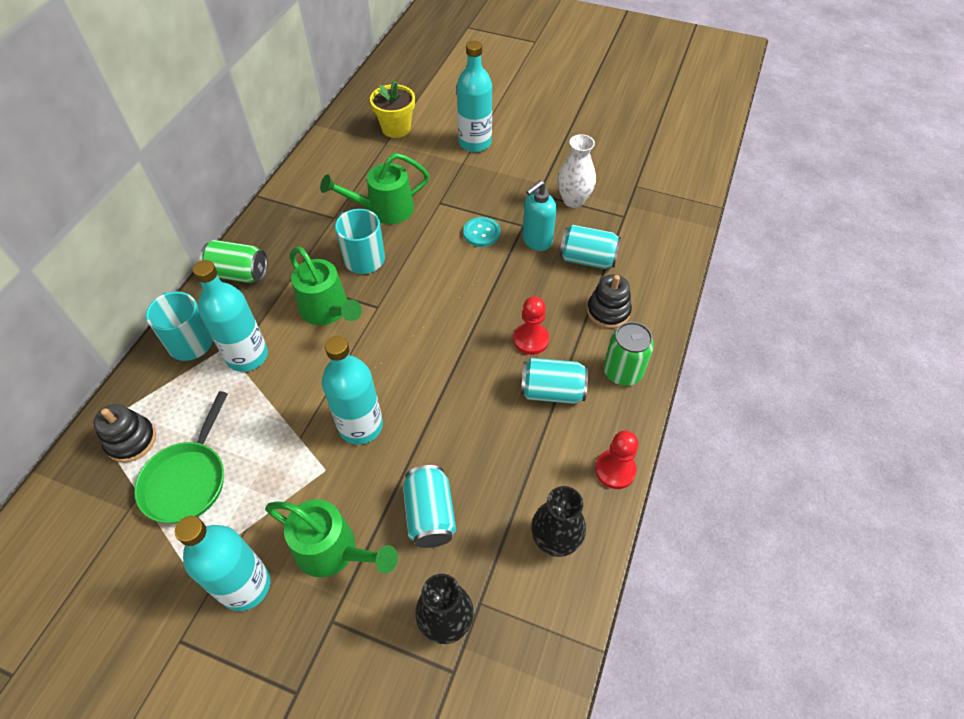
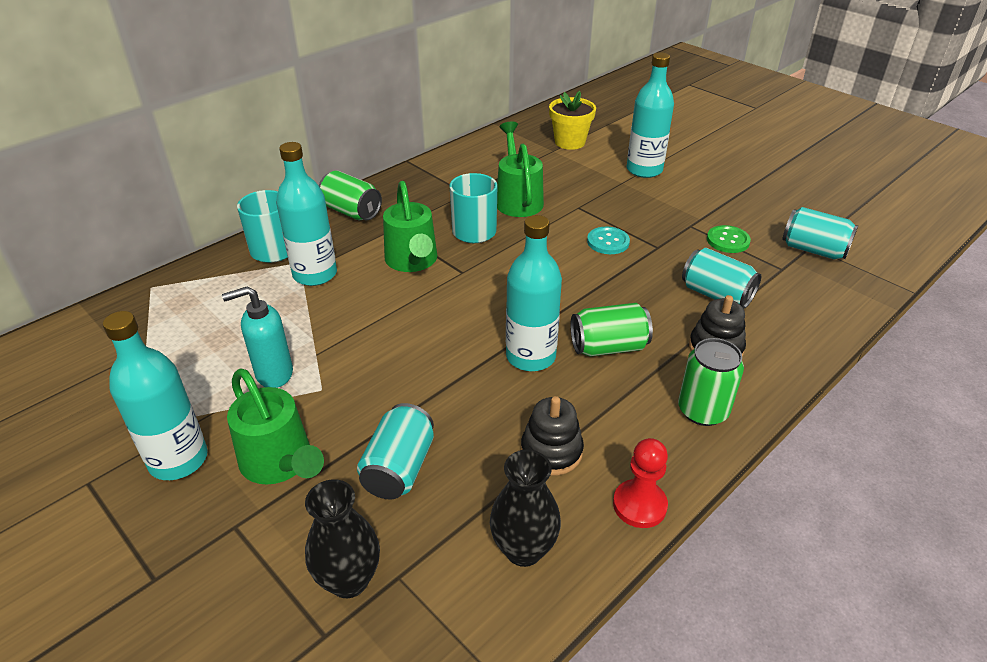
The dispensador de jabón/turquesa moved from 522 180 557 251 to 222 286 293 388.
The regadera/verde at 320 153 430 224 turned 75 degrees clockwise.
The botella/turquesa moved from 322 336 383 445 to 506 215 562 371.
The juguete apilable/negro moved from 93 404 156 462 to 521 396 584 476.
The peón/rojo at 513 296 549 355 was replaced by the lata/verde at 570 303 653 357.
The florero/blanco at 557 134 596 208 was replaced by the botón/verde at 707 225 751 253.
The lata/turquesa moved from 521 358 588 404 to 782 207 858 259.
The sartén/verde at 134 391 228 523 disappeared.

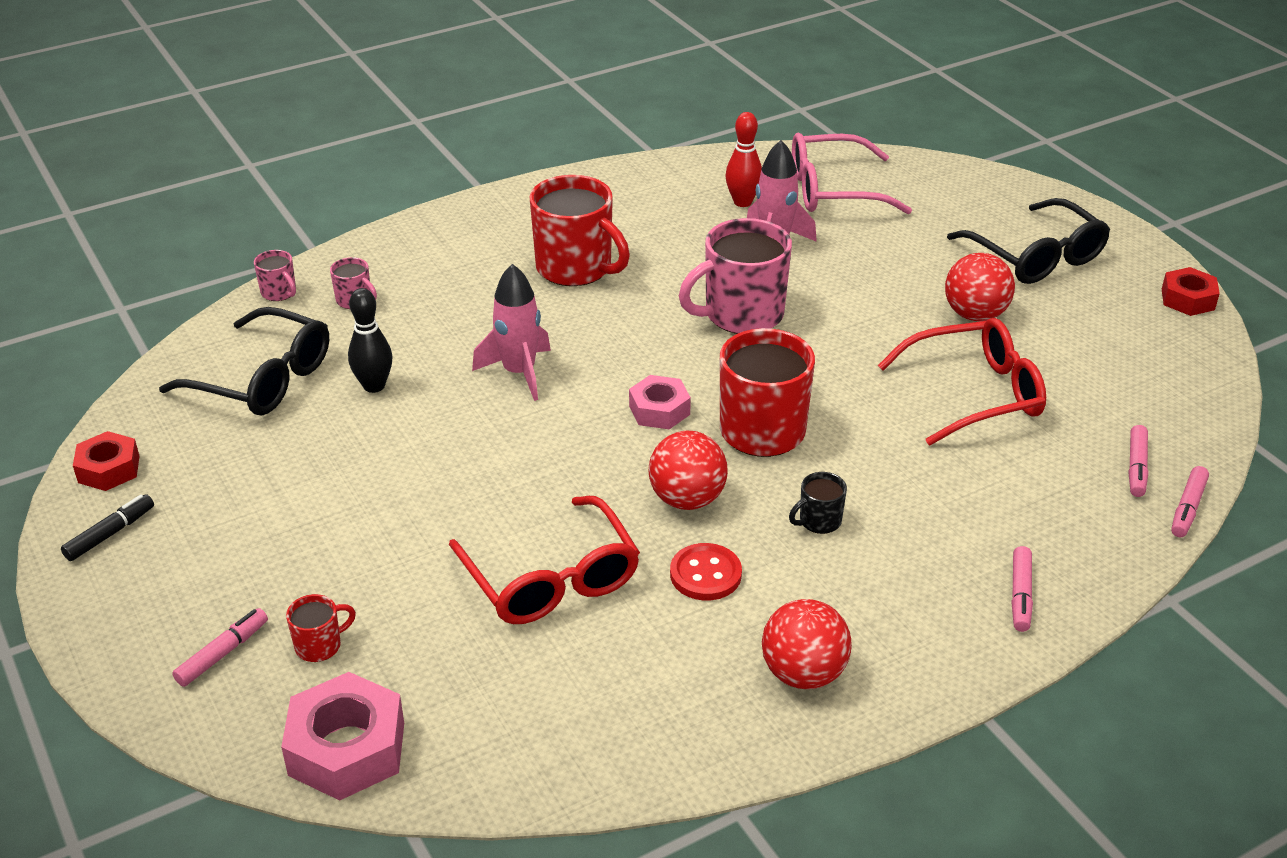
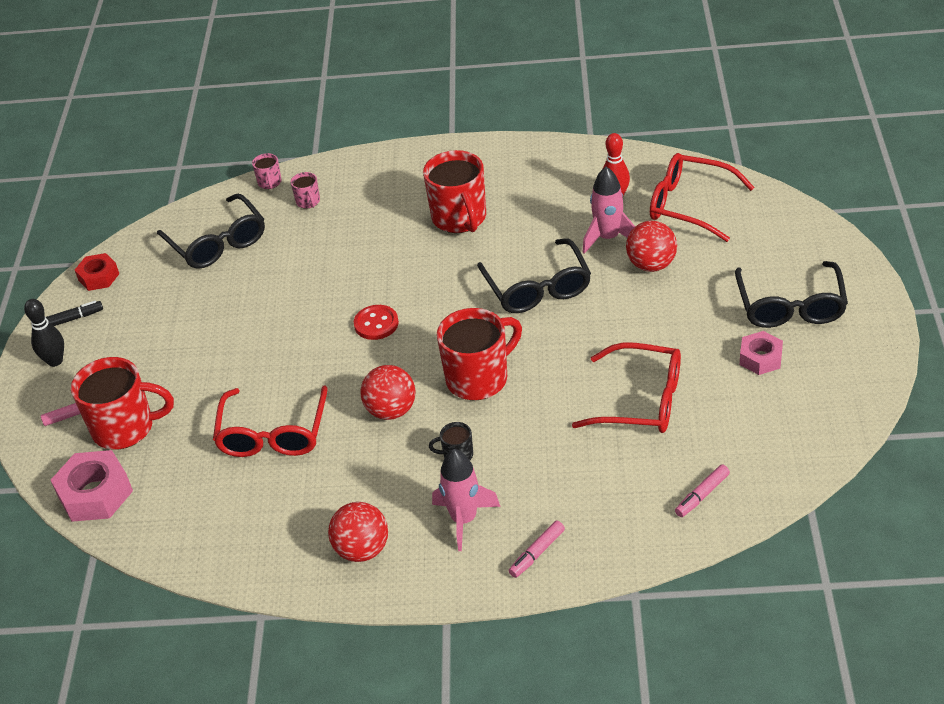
The bolo/negro moved from 348 288 393 393 to 24 299 64 367.
The taza/rojo at 286 594 356 662 changed to 2.20 times the size.
The botón/rojo moved from 670 543 742 601 to 354 305 399 340.
The cohete/rosa moved from 472 264 551 401 to 432 449 501 551.
The taza/rosa at 679 218 792 334 was replaced by the gafas/negro at 477 238 591 313.
The pelota/rojo moved from 945 253 1015 321 to 626 221 677 272.
The gafas/rosa at 792 133 912 214 became the gafas/rojo at 650 153 755 242.
The tuerca/rosa moved from 629 375 691 429 to 740 331 783 375.
The tuerca/rojo at 1162 267 1220 316 disappeared.
The rotulador/rosa at 1171 466 1209 537 disappeared.

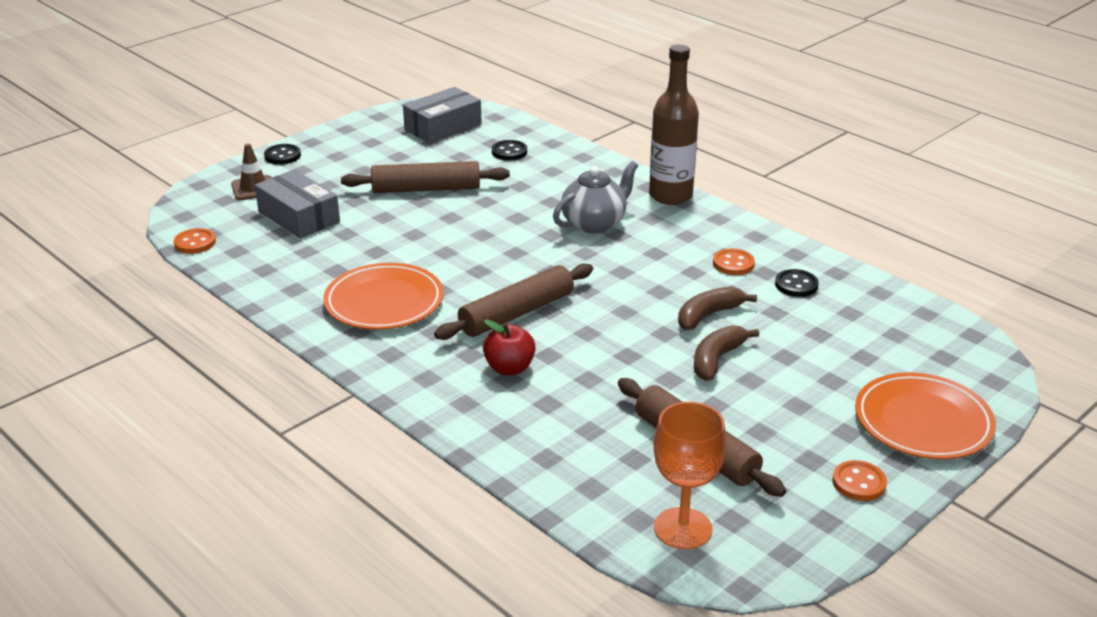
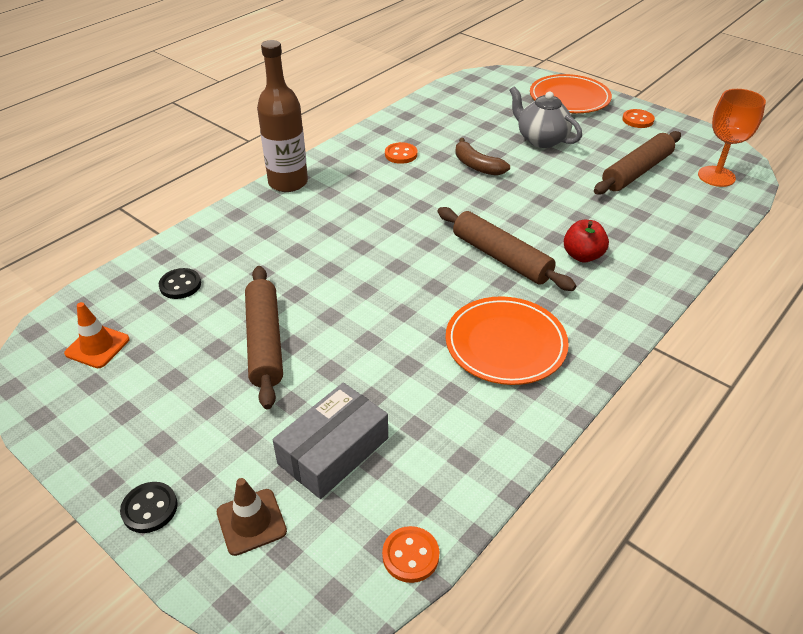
The caja/gris at 403 87 482 144 was replaced by the cono de tráfico/naranja at 64 302 130 368.
The tetera/gris moved from 553 161 638 233 to 510 86 582 148.
The plátano/marrón at 694 325 759 381 disappeared.
The botón/negro at 775 269 819 297 disappeared.

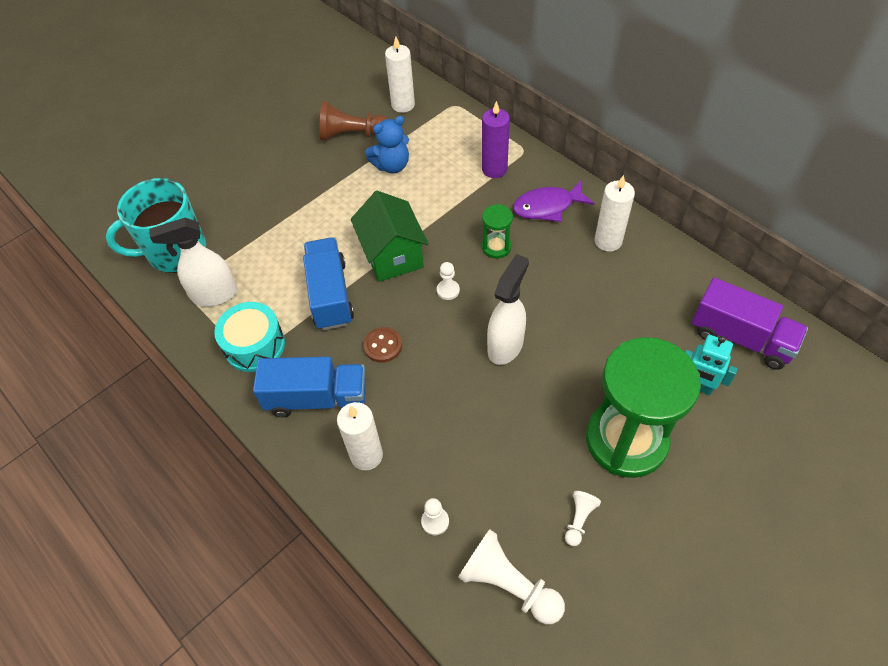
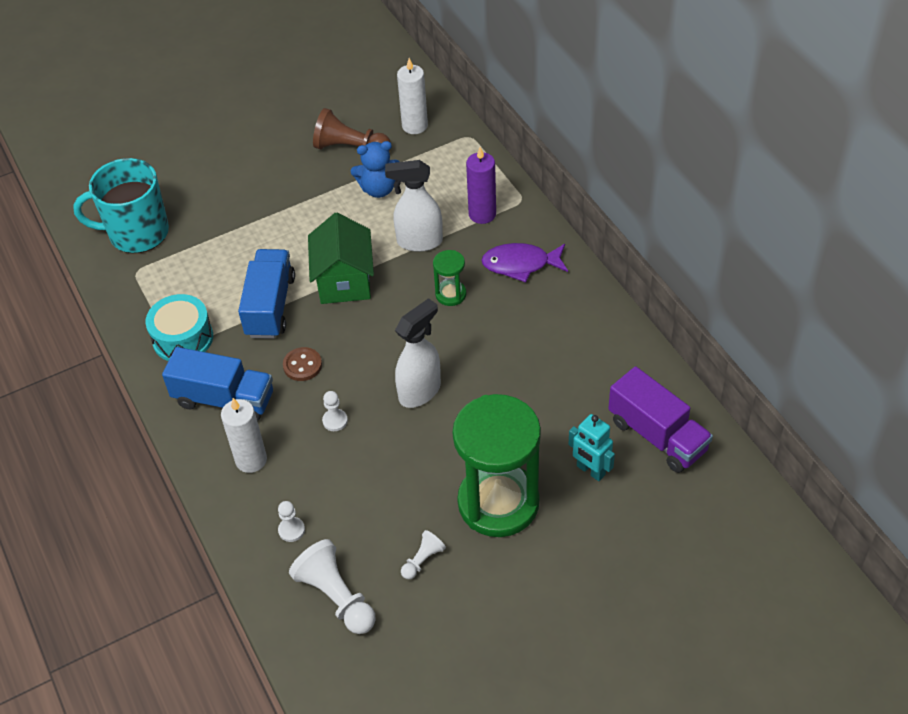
The peón/blanco moved from 437 262 460 300 to 322 391 348 431.
The pulverizador/blanco moved from 149 218 238 307 to 385 160 443 252.
The vela/blanco at 595 175 635 252 disappeared.

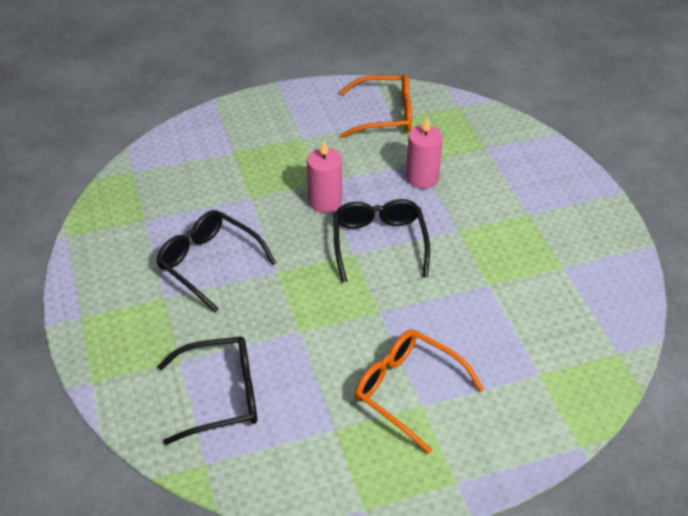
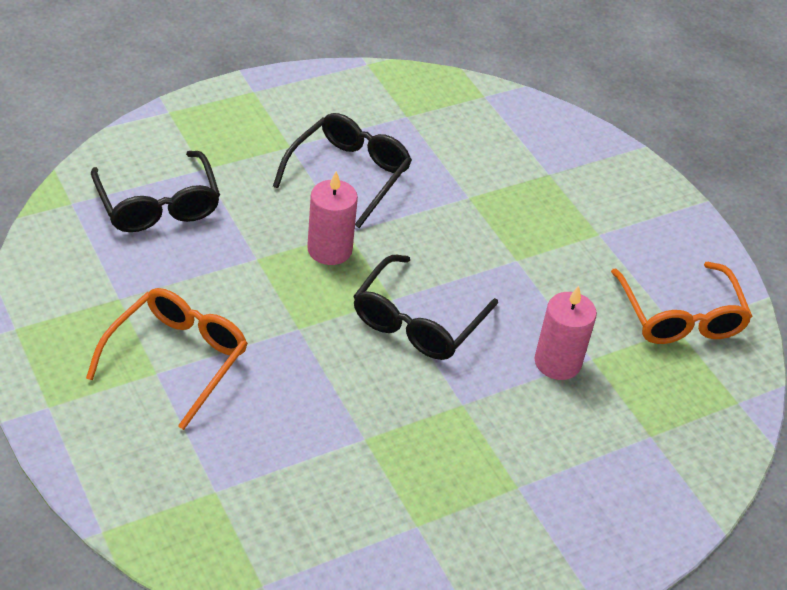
The vela/rosa moved from 307 141 342 213 to 307 171 358 265.
The gafas/negro at 333 199 430 282 turned 135 degrees clockwise.

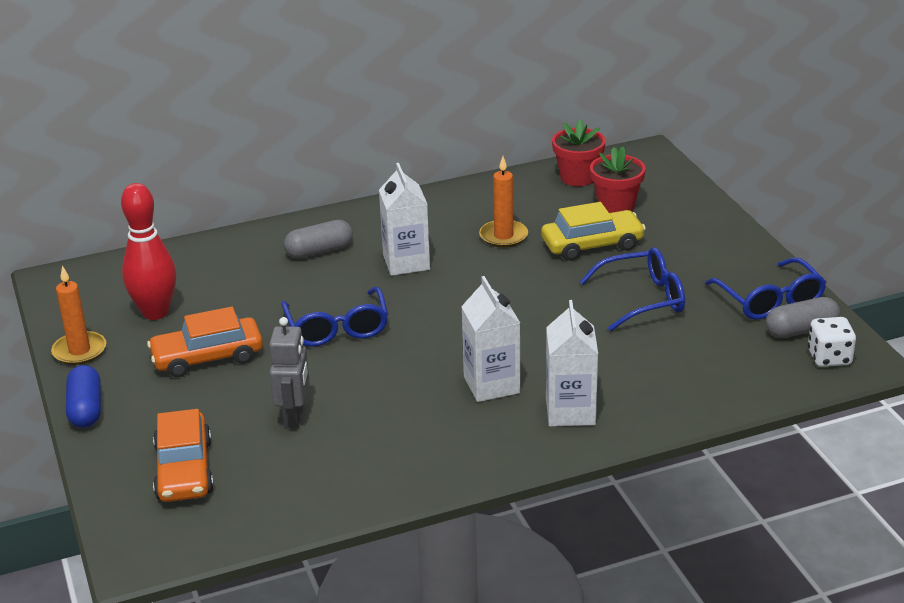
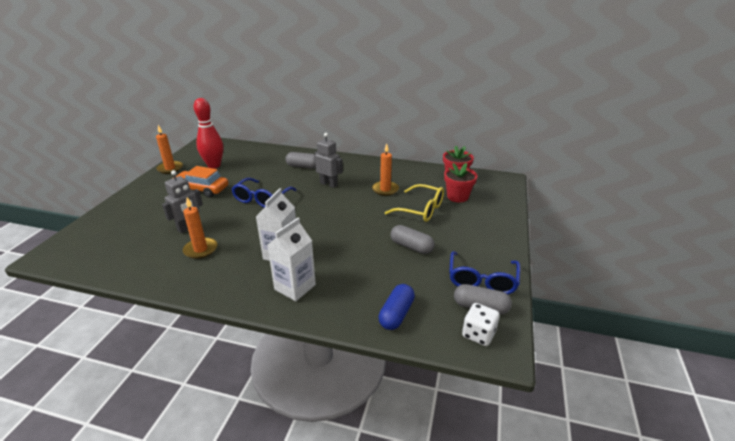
The vela/naranja at 183 197 217 259 appeared.
The cartón de leche/blanco at 379 163 430 276 was replaced by the robot/gris at 314 133 343 188.
The cápsula/azul moved from 66 365 101 428 to 378 284 415 330.
The coche/amarillo at 541 202 646 261 was replaced by the gafas/amarillo at 385 184 444 222.
The gafas/azul at 580 247 685 331 was replaced by the cápsula/gris at 390 225 434 254.
The coche/naranja at 153 409 214 502 disappeared.

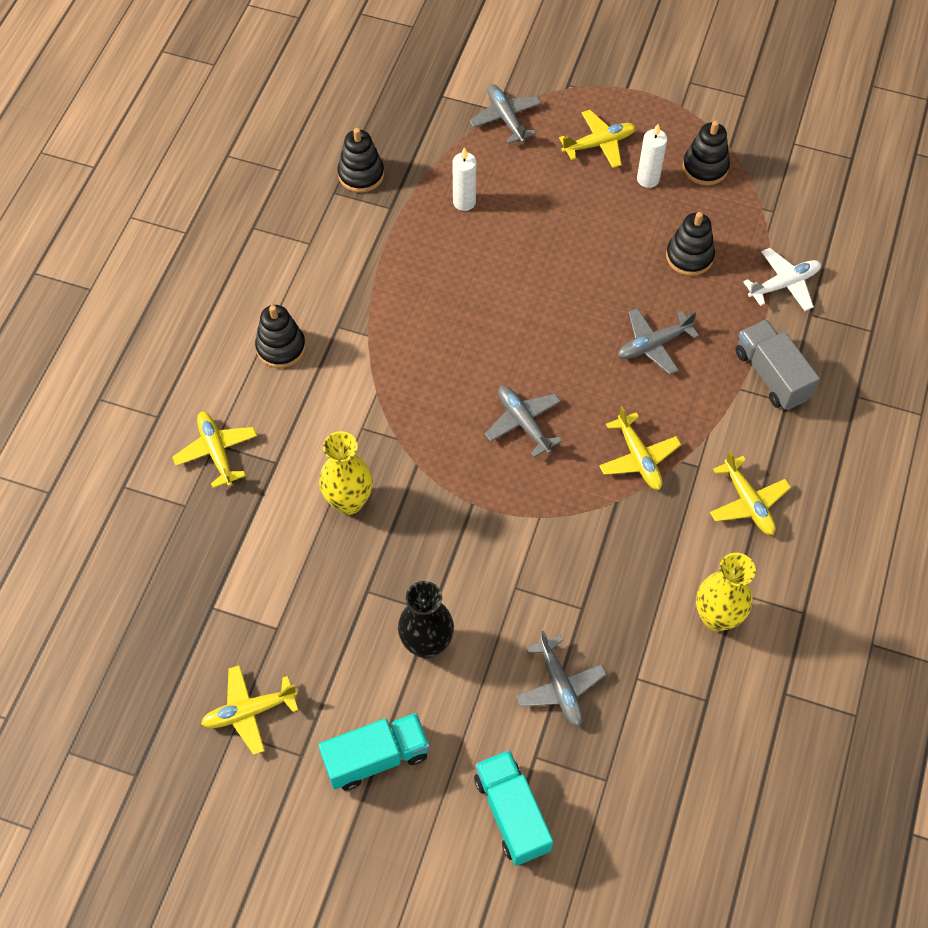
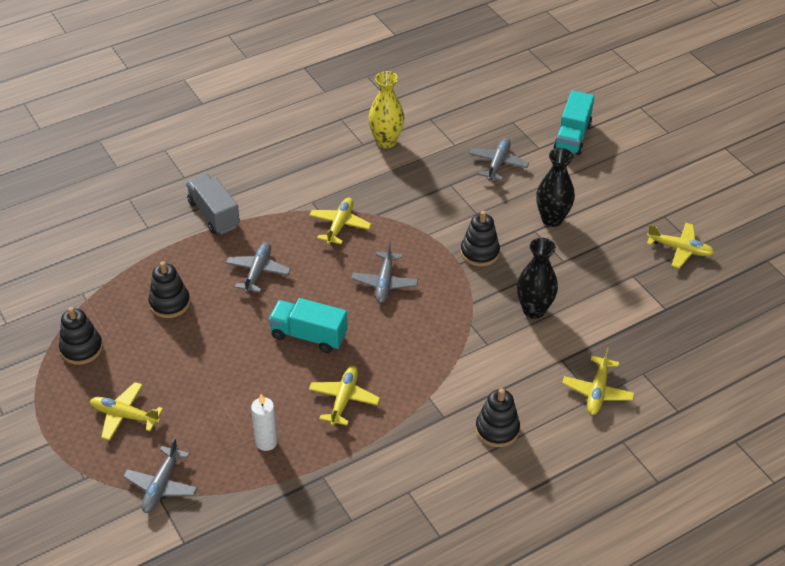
The camión/gris at 736 319 820 410 turned 135 degrees clockwise.
The avión/gris at 618 308 699 375 turned 90 degrees counterclockwise.
The camión/turquesa moved from 318 713 430 791 to 268 298 348 353.
The avión/amarillo moved from 710 451 791 535 to 309 366 380 426.
The juguete apilable/negro moved from 338 128 384 193 to 460 211 500 266.
The florero/amarillo at 319 431 373 515 became the florero/negro at 517 238 558 319.
The vela/blanco at 637 124 667 188 disappeared.
The avión/blanco at 743 248 821 311 disappeared.

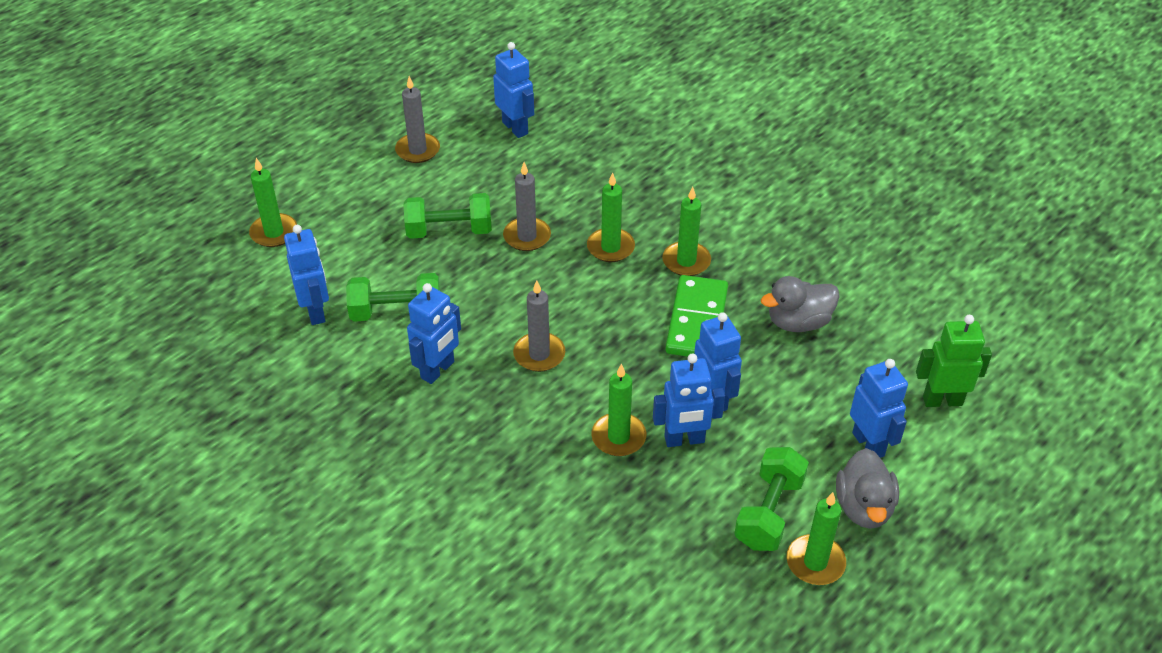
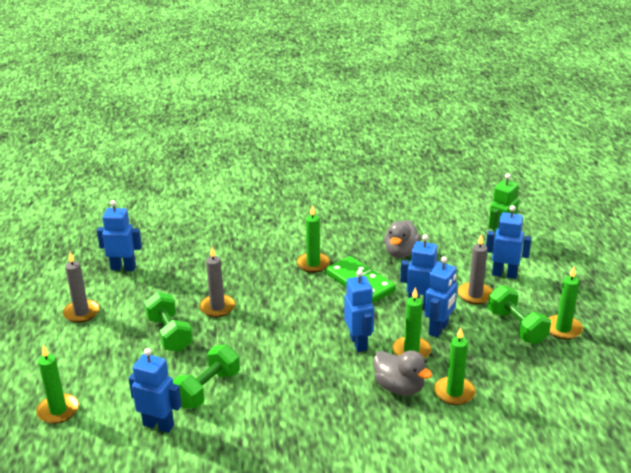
The mancuerna/verde at 404 193 492 239 turned 60 degrees counterclockwise.
The robot/azul moved from 407 283 461 384 to 344 270 374 352.
The pato/gris moved from 836 448 899 529 to 373 350 432 396.
The vela/verde moved from 587 172 635 262 to 434 327 476 405.
The vela/gris moved from 513 280 565 372 to 458 234 493 305.

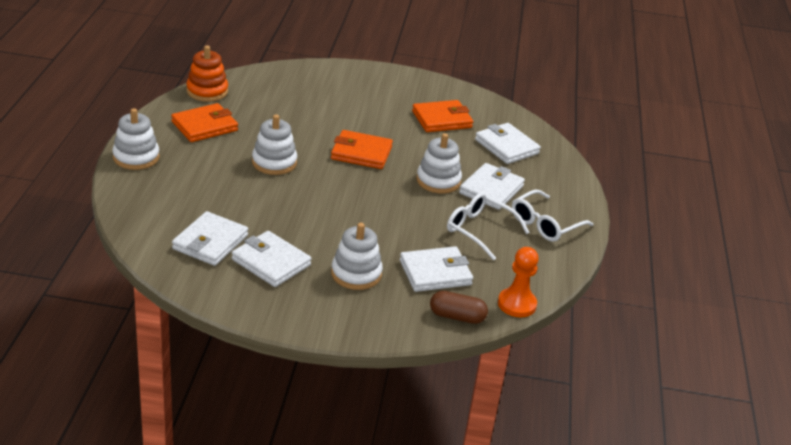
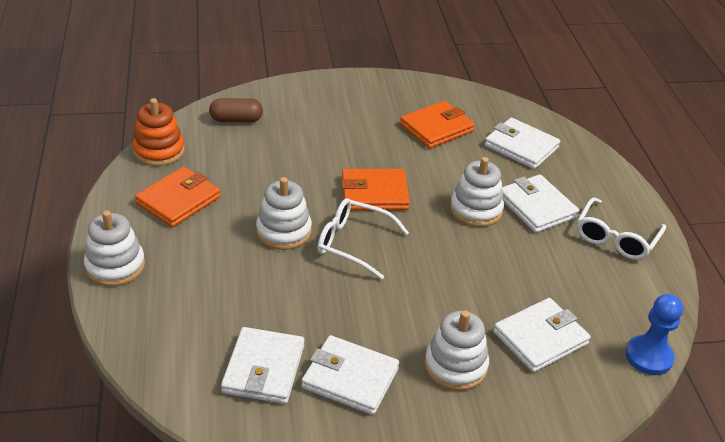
The cápsula/marrón moved from 430 291 488 324 to 209 98 263 122.
The gafas/blanco moved from 447 193 530 260 to 318 198 409 280.
The cartera/blanco at 459 163 525 210 turned 45 degrees counterclockwise.
The peón/naranja at 498 247 539 317 became the peón/azul at 625 294 683 375.

